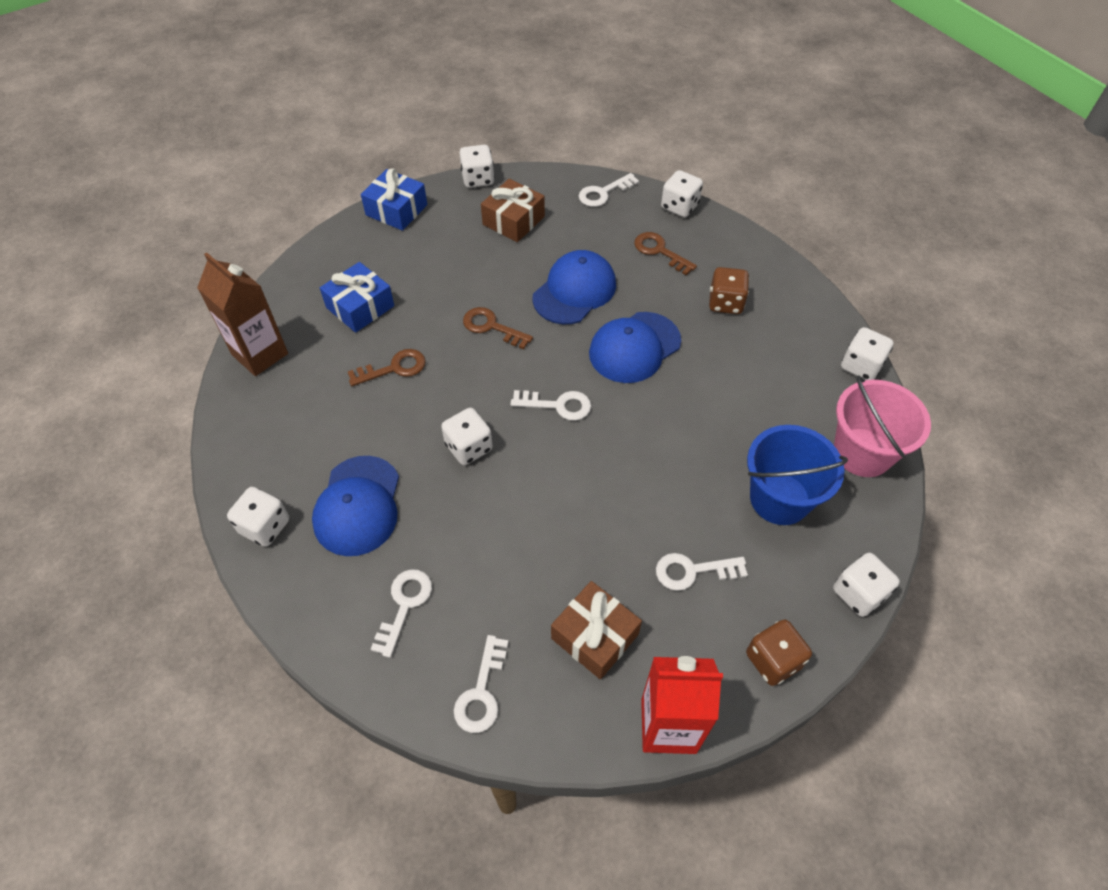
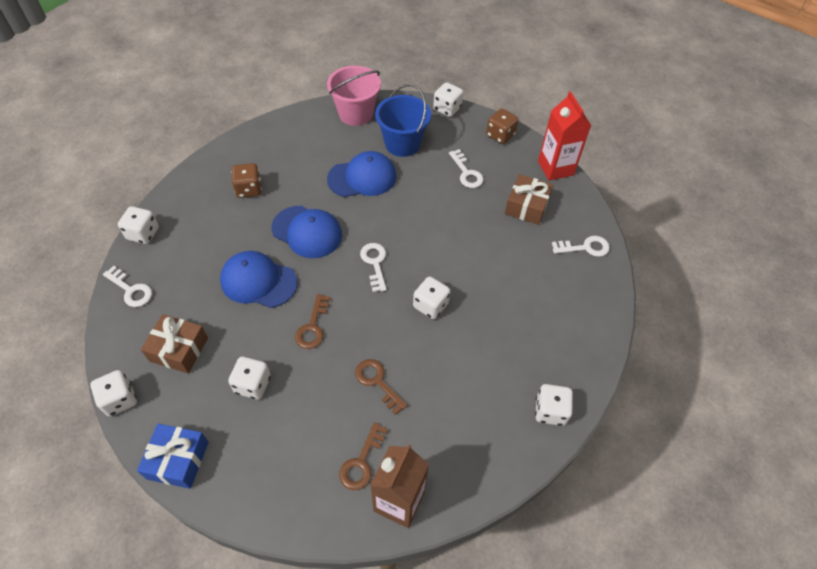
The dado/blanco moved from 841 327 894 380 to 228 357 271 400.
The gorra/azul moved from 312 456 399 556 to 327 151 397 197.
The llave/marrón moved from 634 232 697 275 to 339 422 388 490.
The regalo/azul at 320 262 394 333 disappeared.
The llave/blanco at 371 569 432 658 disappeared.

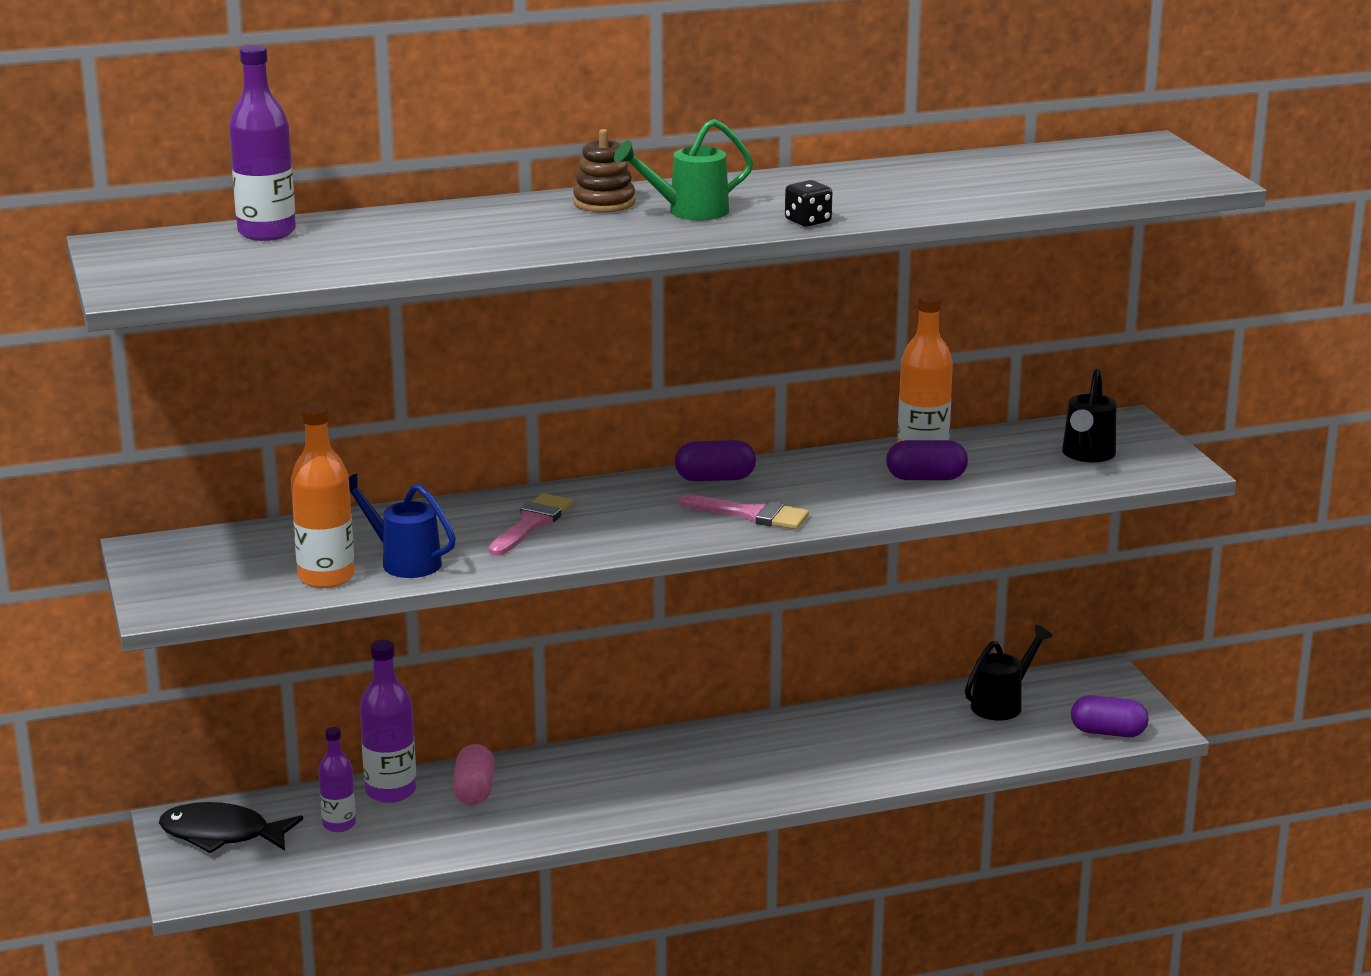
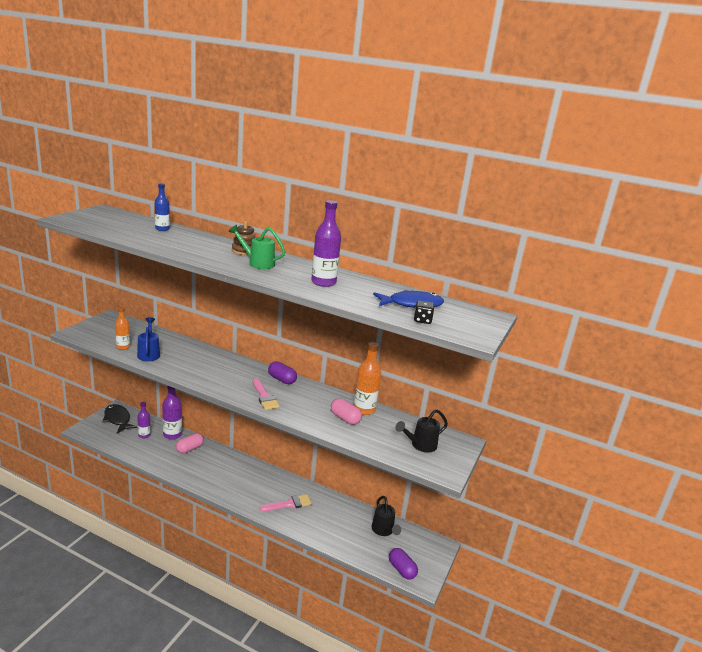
The botella/naranja at 291 403 355 588 changed to 0.64 times the size.
The botella/azul at 155 184 170 231 appeared.
The pincel/rosa moved from 489 493 573 556 to 260 494 312 511.
The botella/morado moved from 229 45 296 241 to 311 200 341 287.
The cápsula/morado at 886 440 968 480 became the cápsula/rosa at 331 398 362 425.
The regadera/negro at 965 625 1053 720 turned 75 degrees clockwise.
The pez/azul at 373 290 444 308 appeared.
The dado/negro moved from 785 180 832 227 to 414 300 434 324.

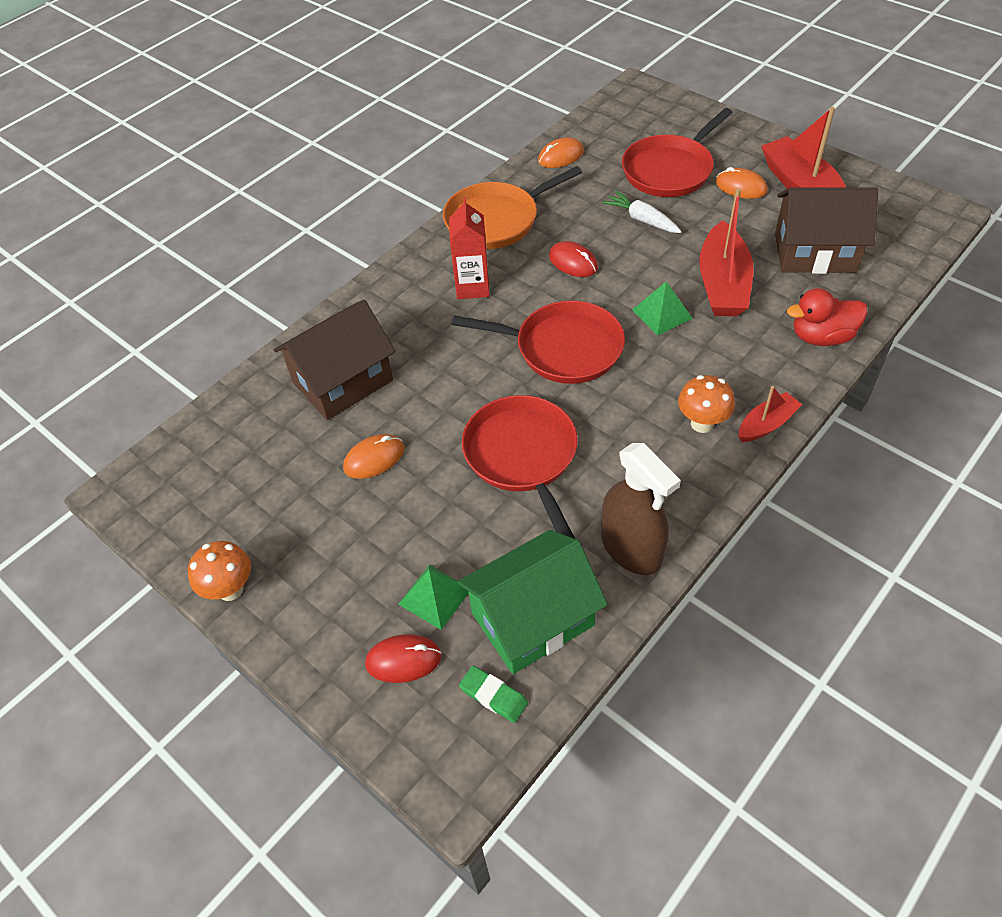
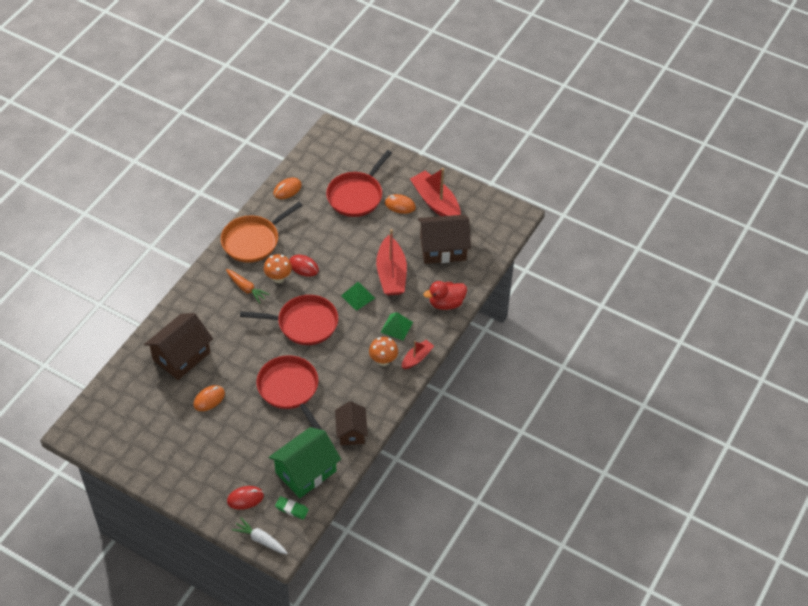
The cartón de leche/rojo at 449 198 490 299 was replaced by the zanahoria/naranja at 226 269 270 304.
The zanahoria/blanco moved from 602 191 682 233 to 232 518 288 554.
The seta/naranja moved from 188 541 251 601 to 264 254 292 283.
The pulverizador/marrón at 601 443 681 575 was replaced by the casa/marrón at 335 401 368 445.
The pirámide/verde moved from 398 565 469 630 to 380 312 413 340.

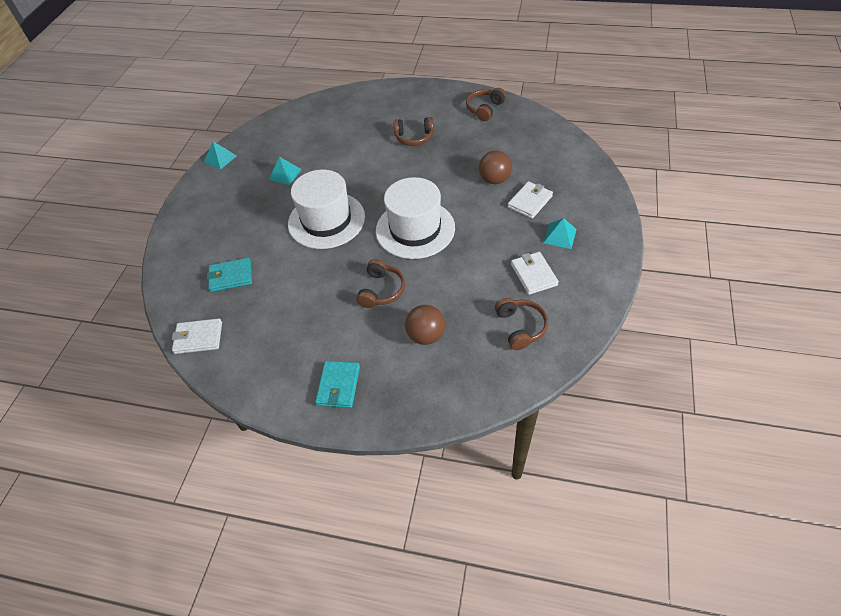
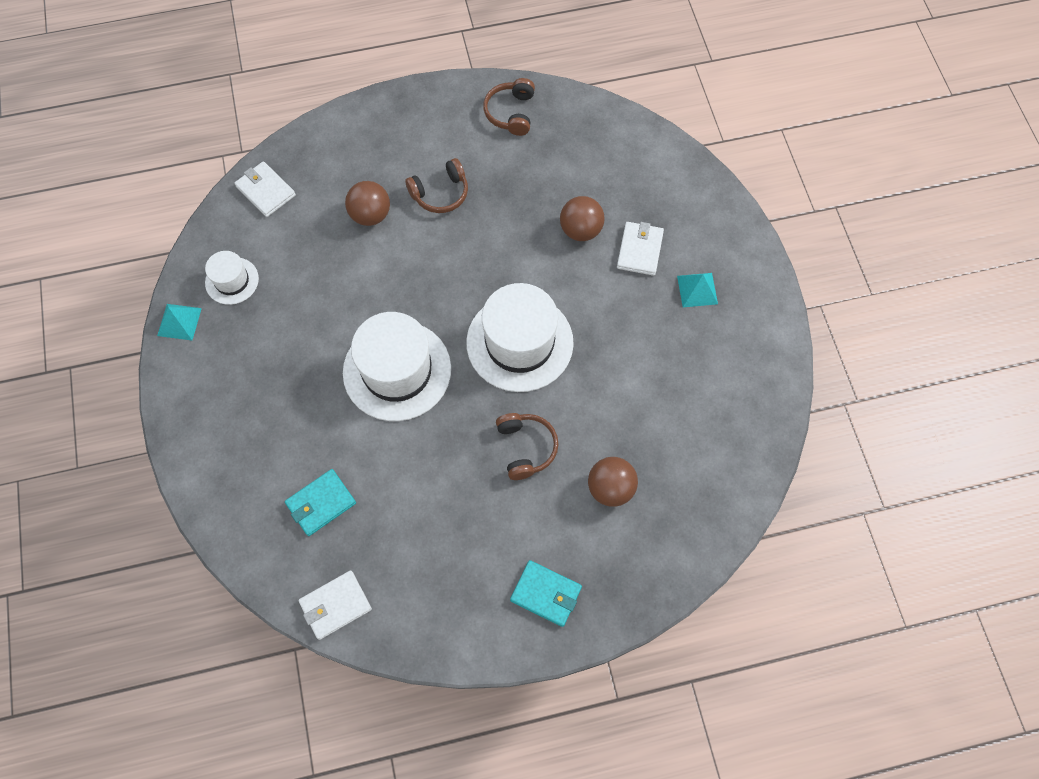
The sombrero/blanco at 205 251 259 305 appeared.
The cartera/blanco moved from 511 252 559 295 to 234 161 296 217.
The pelota/marrón at 345 181 390 226 appeared.
The cartera/turquesa at 315 361 360 408 turned 45 degrees counterclockwise.
The pirámide/turquesa at 268 157 302 185 disappeared.
The auriculares/marrón at 495 298 548 350 disappeared.

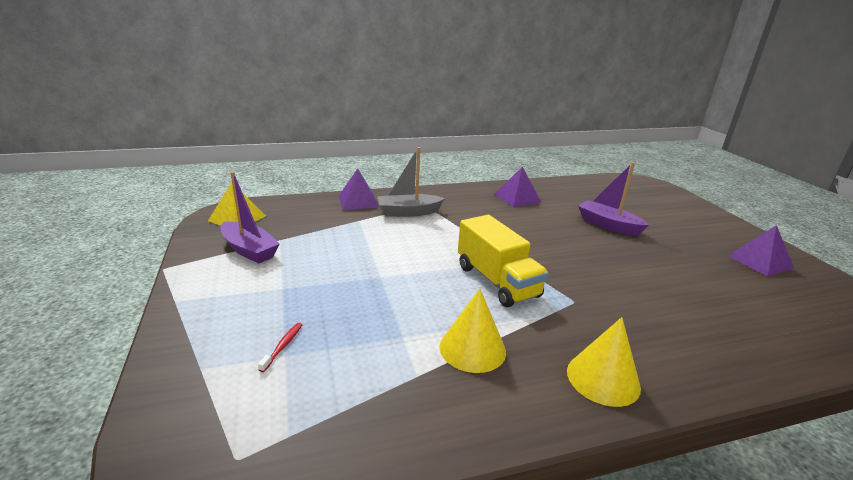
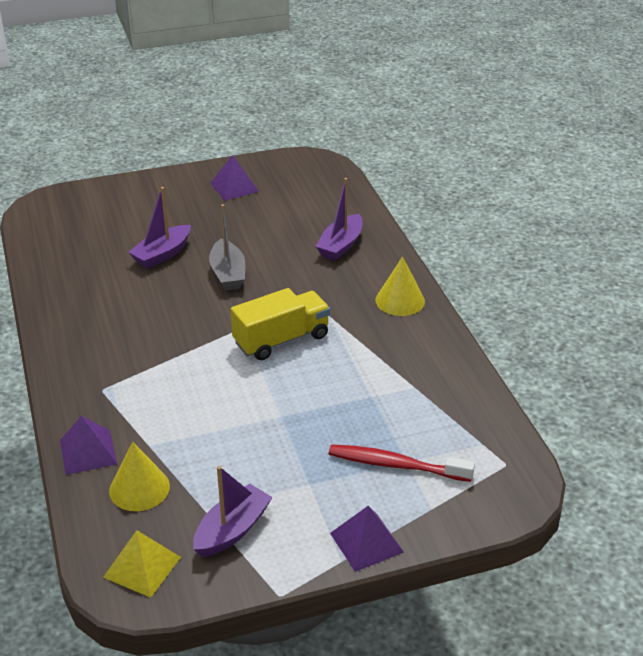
The cono/amarillo moved from 439 289 506 373 to 109 441 170 511.
The barco/gris moved from 377 147 445 217 to 209 204 245 291.
The barco/morado at 315 178 363 261 appeared.
The cepillo de dientes/rojo at 258 323 302 372 changed to 2.33 times the size.
The pirámide/morado moved from 495 167 541 207 to 330 506 404 572.

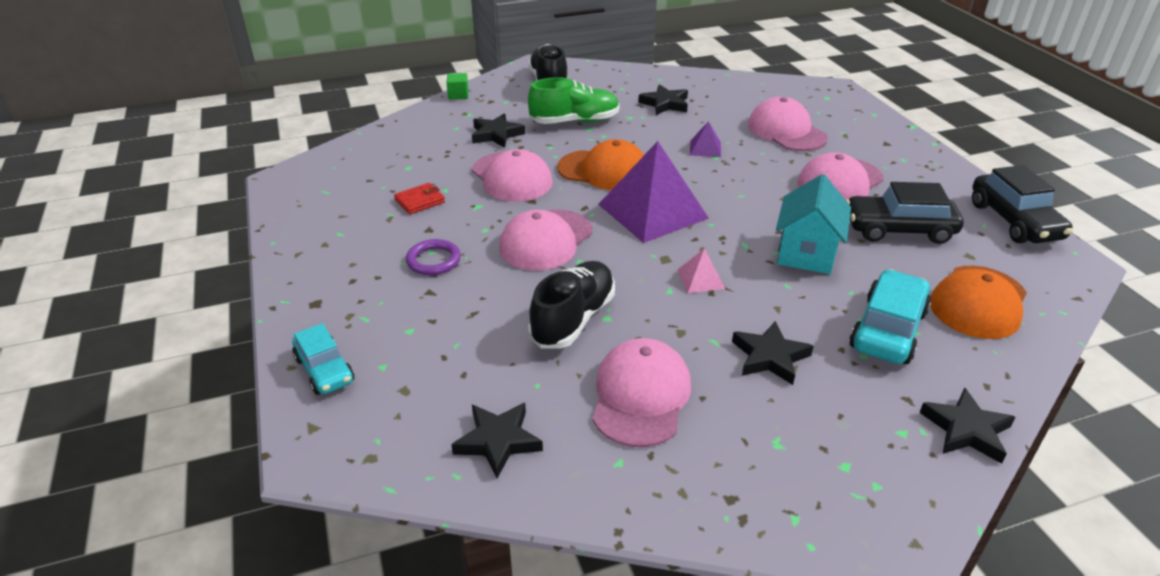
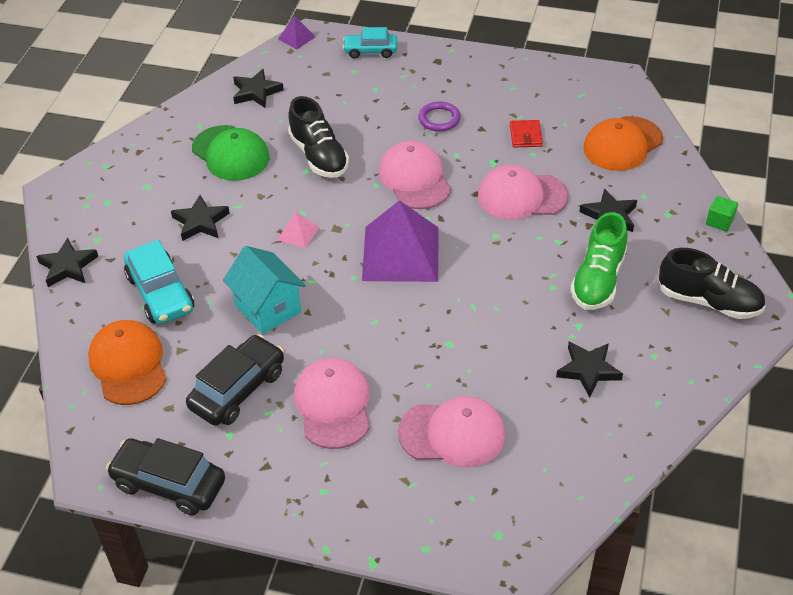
The gorra/rosa at 593 338 691 447 became the gorra/verde at 192 125 270 181.
The pirámide/morado moved from 690 121 721 157 to 278 16 315 49.
The gorra/naranja moved from 557 139 644 190 to 583 116 663 171.

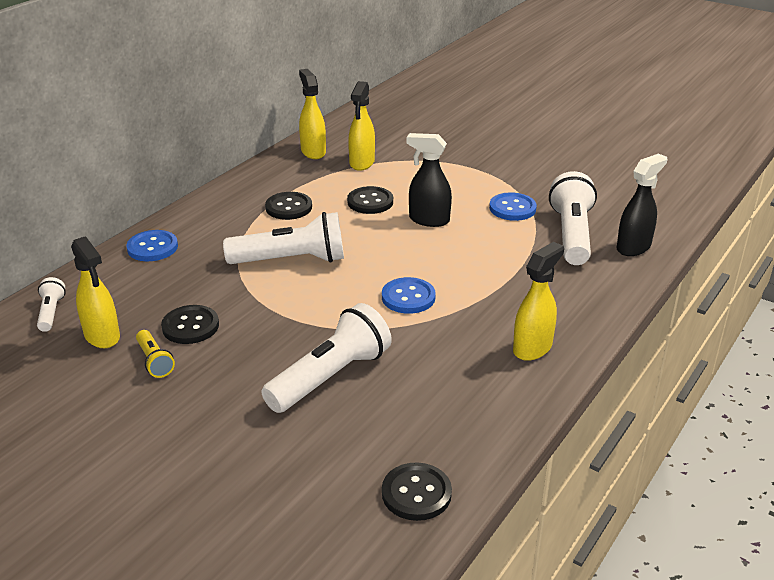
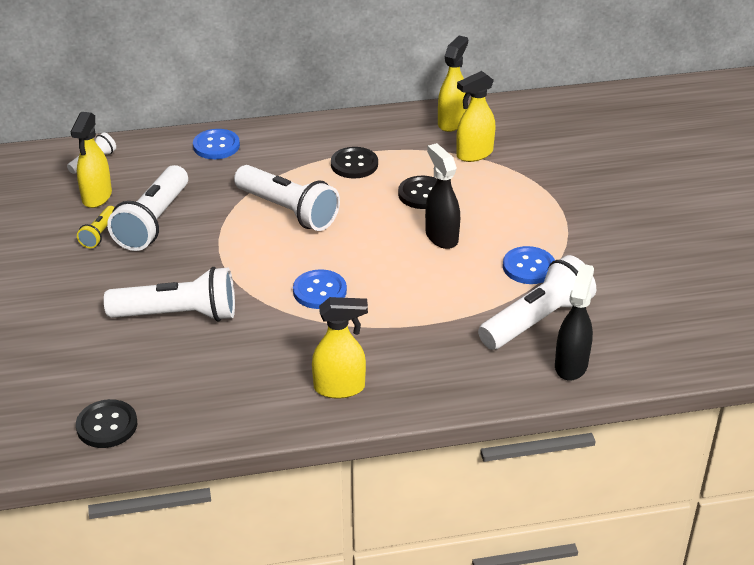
The botón/negro at 161 305 219 344 was replaced by the lámpara de mano/blanco at 107 165 188 251.
The pulverizador/negro at 616 153 667 256 turned 75 degrees counterclockwise.

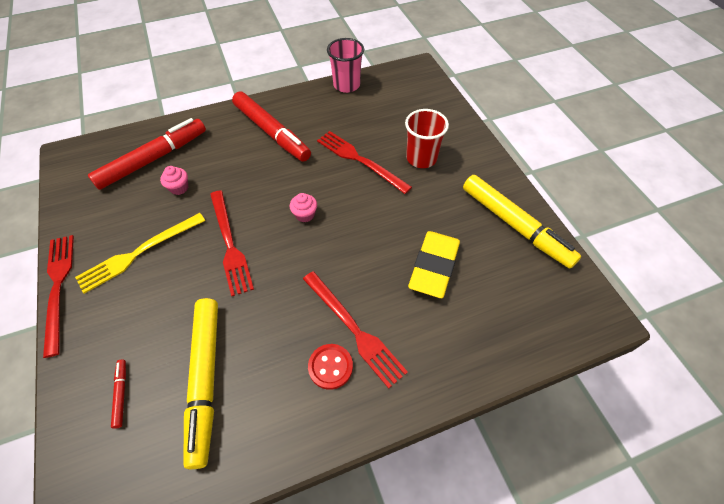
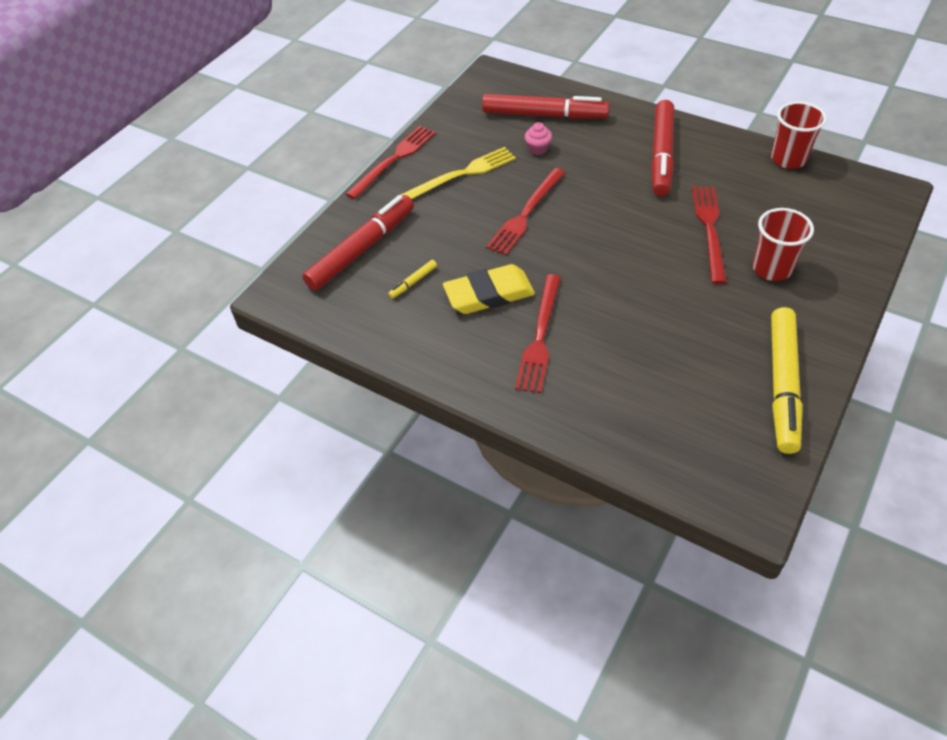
The rotulador/rojo at 111 360 126 429 changed to 2.47 times the size.
The rotulador/amarillo at 183 298 218 469 changed to 0.41 times the size.
The tenedor/amarillo at 75 213 205 294 turned 135 degrees clockwise.
The goma de borrar/amarillo moved from 408 231 460 298 to 443 264 535 314.
The vaso/rosa at 327 38 364 93 became the vaso/rojo at 771 101 827 169.
The magdalena/rosa at 289 193 317 222 disappeared.
The botón/rojo at 308 344 353 390 disappeared.

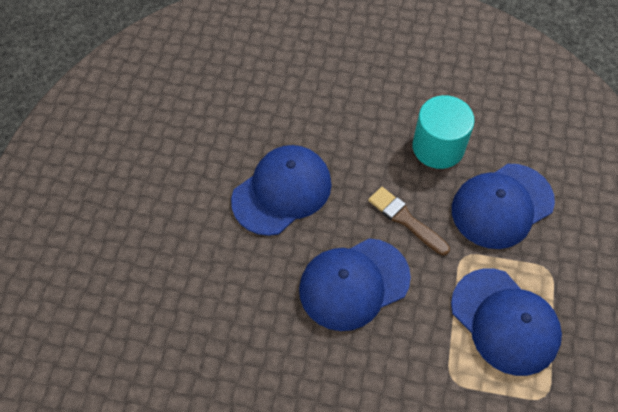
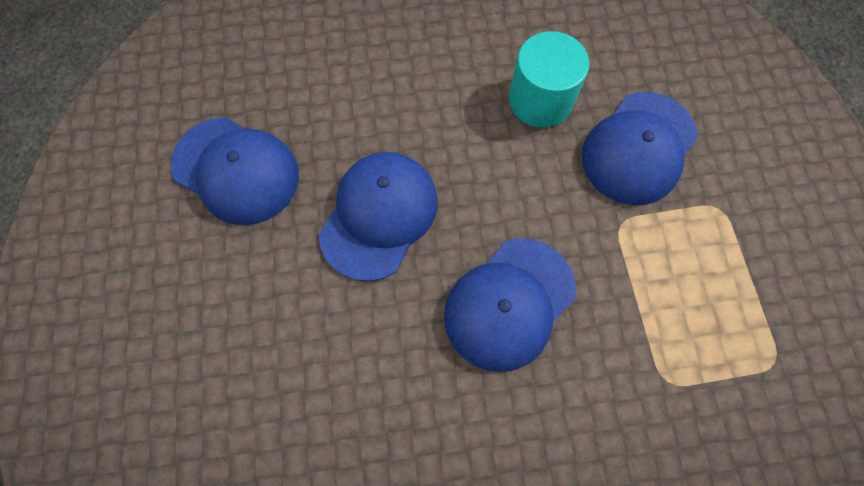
The gorra/azul moved from 451 268 562 376 to 171 117 299 225.
The pincel/marrón at 368 187 450 255 disappeared.

